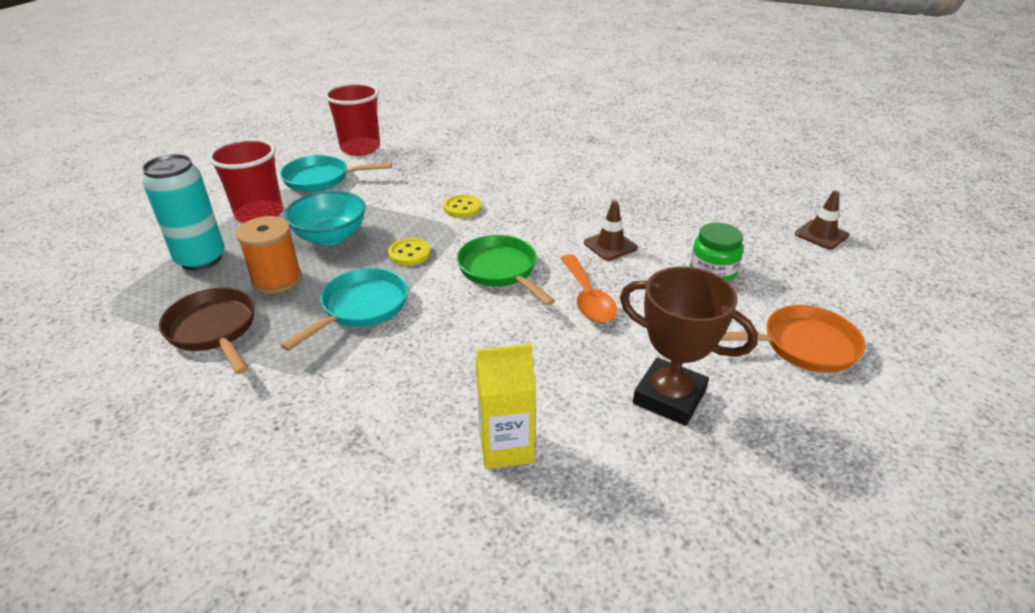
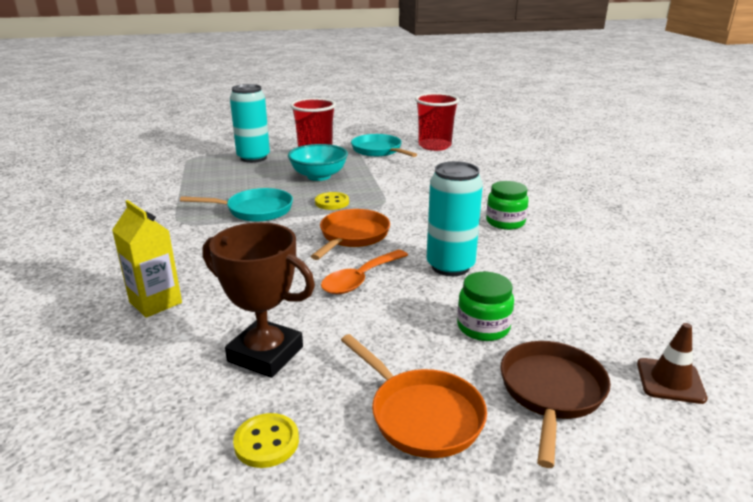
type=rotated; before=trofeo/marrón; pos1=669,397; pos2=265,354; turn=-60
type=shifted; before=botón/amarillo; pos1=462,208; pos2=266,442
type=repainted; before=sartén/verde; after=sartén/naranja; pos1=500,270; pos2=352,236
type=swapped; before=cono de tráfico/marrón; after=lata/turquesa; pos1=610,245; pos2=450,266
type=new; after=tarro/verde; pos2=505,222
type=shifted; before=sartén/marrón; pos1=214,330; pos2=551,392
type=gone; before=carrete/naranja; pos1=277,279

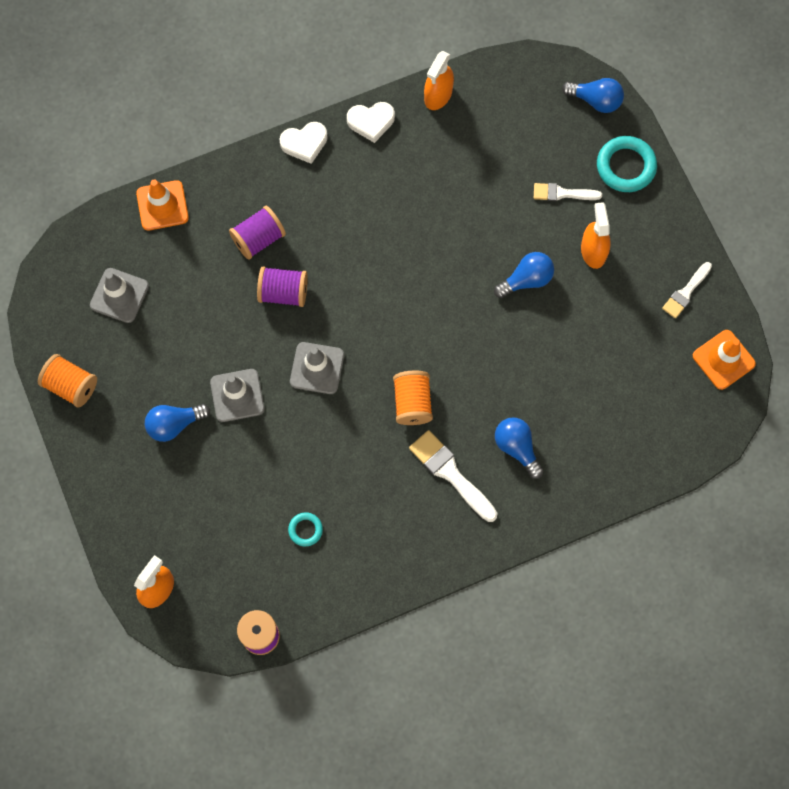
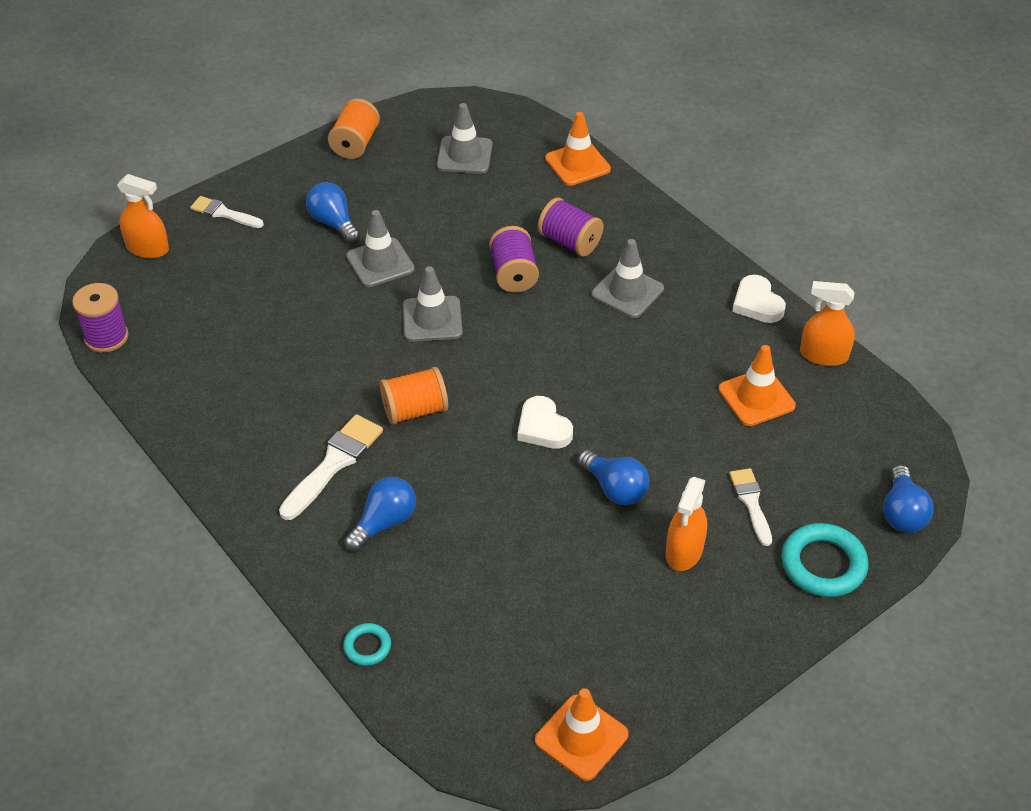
type=shifted; before=pincel/blanco; pos1=686,292; pos2=223,213
type=shifted; before=anillo/turquesa; pos1=305,530; pos2=367,646
type=shifted; before=corazón/blanco; pos1=304,143; pos2=543,427
type=new; after=cono de tráfico/gris; pos2=627,292
type=rotated; before=pulverizador/naranja; pos1=593,251; pos2=684,551; turn=135
type=new; after=cono de tráfico/naranja; pos2=756,397

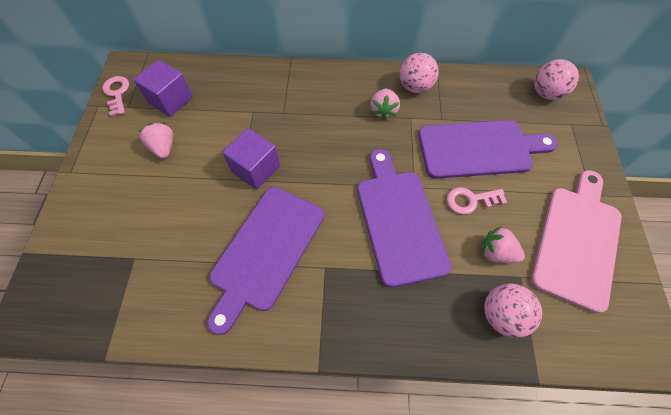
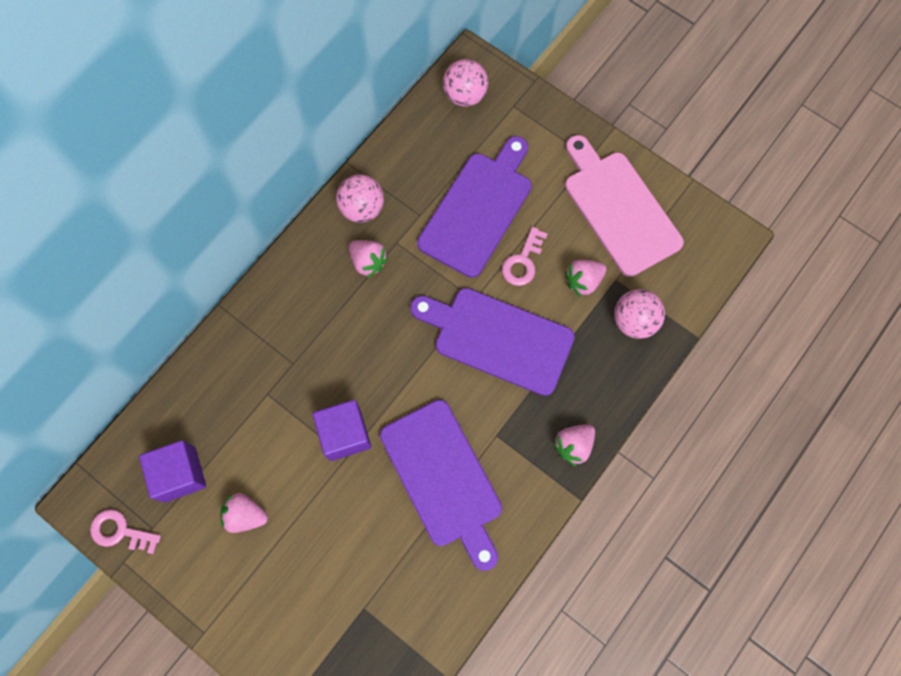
type=new; after=fresa/rosa; pos2=573,445

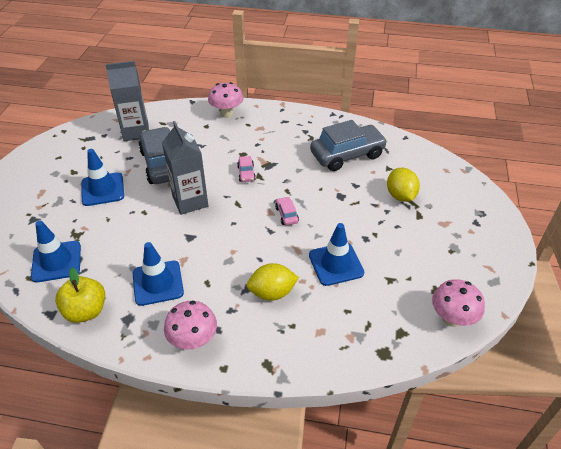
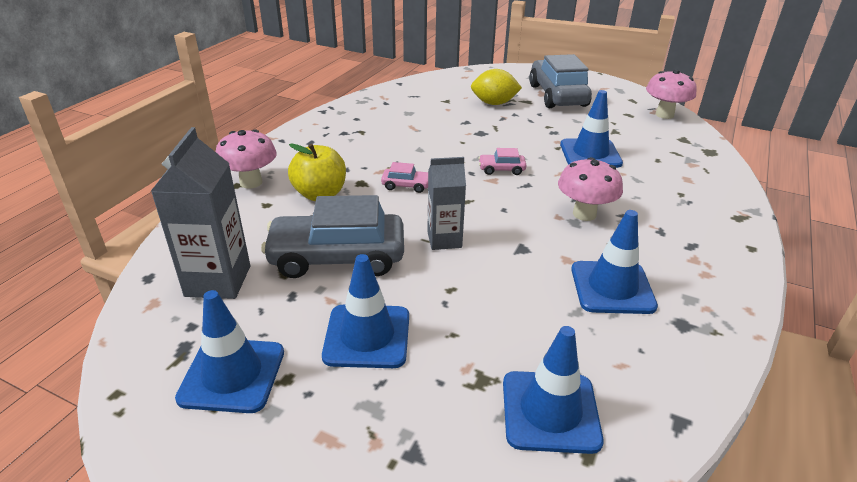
type=new; after=cono de tráfico/azul; pos2=232,375
type=shifted; before=manzana/amarillo; pos1=86,311; pos2=320,194
type=scaled; before=cartón de leche/gris; pos1=190,201; pos2=444,240; scale=0.65
type=shifted; before=coche/gris; pos1=347,155; pos2=557,95
type=shifted; before=seta/rosa; pos1=193,340; pos2=584,214
type=gone; before=limón/amarillo; pos1=272,293

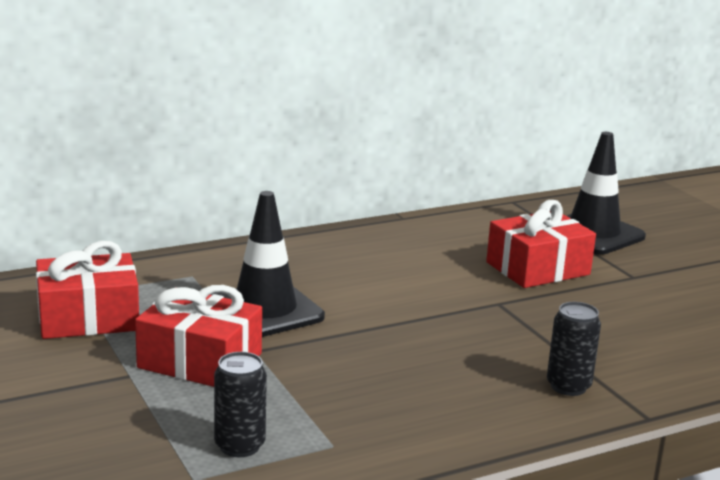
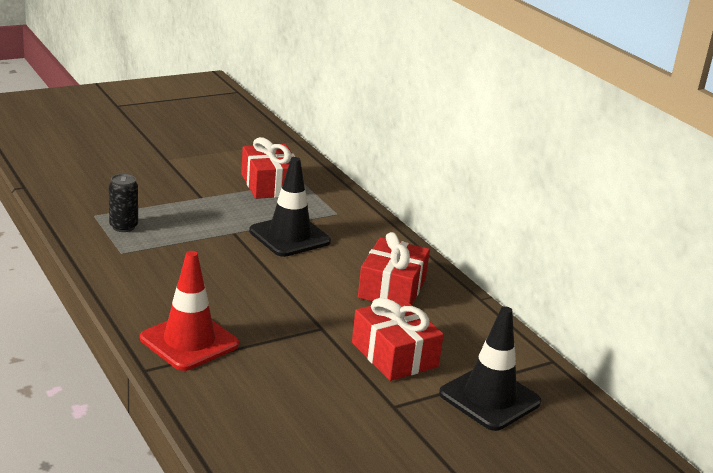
type=swapped; before=lata/negro; after=cono de tráfico/rojo; pos1=568,386; pos2=189,341
type=shifted; before=regalo/rojo; pos1=200,361; pos2=392,288

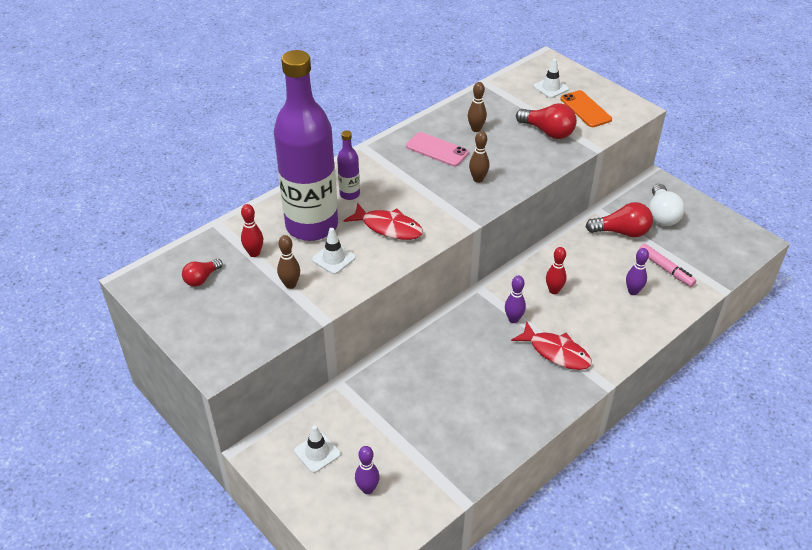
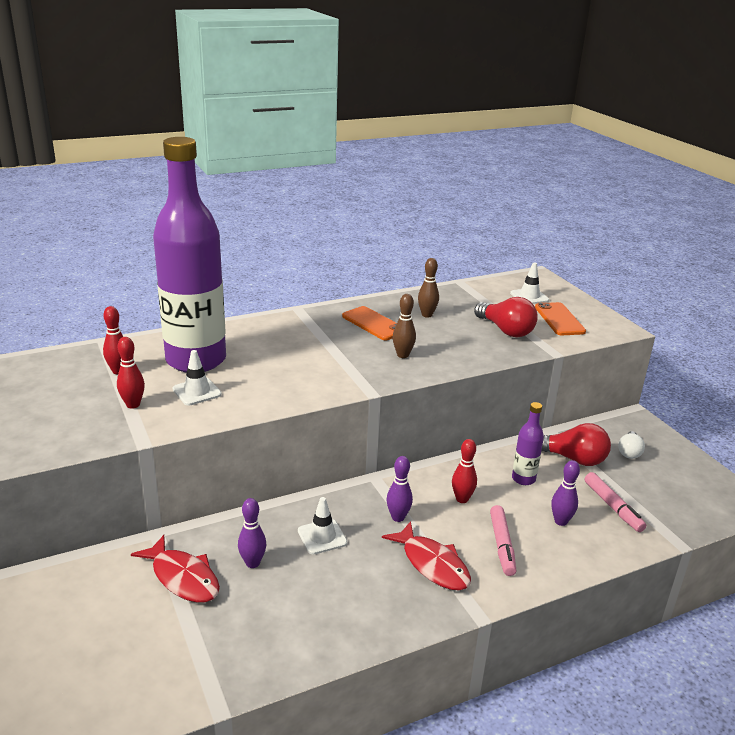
type=repainted; before=bolo/marrón; after=bolo/rojo; pos1=290,284; pos2=133,405
type=shifted; before=pez/rojo; pos1=388,227; pos2=183,578
type=shifted; before=bolo/morado; pos1=367,489; pos2=252,563
type=shifted; before=cono de tráfico/blanco; pos1=317,452; pos2=322,537
type=repainted; before=móvil/rosa; after=móvil/naranja; pos1=437,150; pos2=373,324
type=new; after=rotulador/rosa; pos2=502,545
type=shifted; before=botella/morado; pos1=349,194; pos2=523,479
type=scaled; before=bombilla/blanco; pos1=661,215; pos2=629,452; scale=0.6
type=gone; before=bombilla/rojo; pos1=201,279

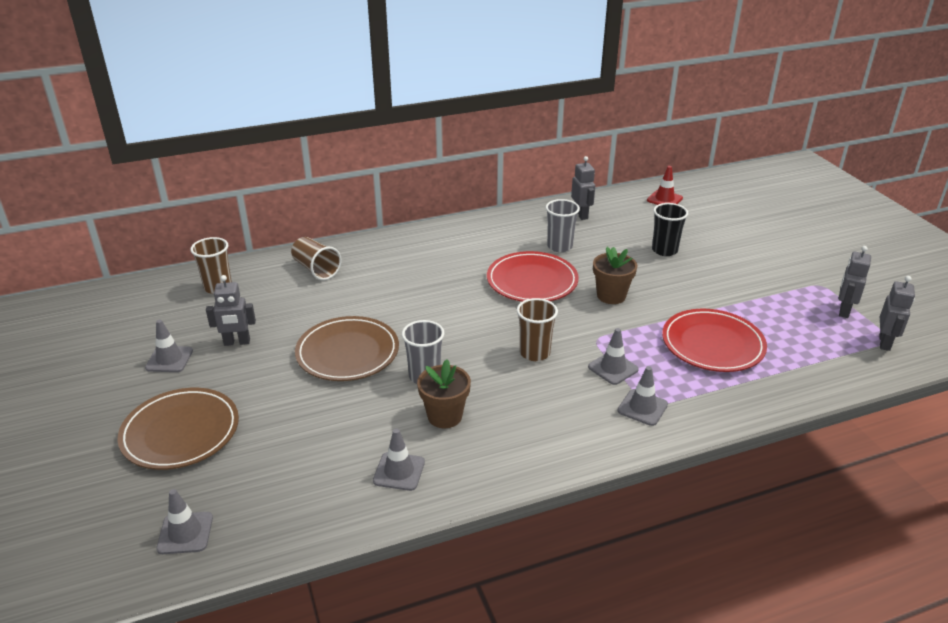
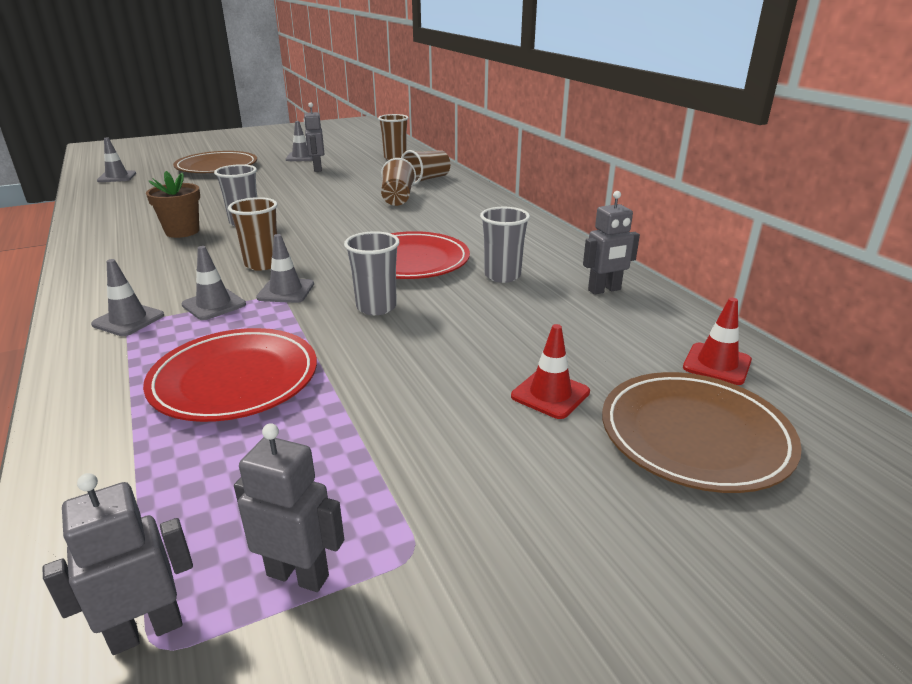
type=rotated; before=robot/gris; pos1=885,343; pos2=146,630; turn=135
type=shifted; before=cono de tráfico/gris; pos1=399,471; pos2=286,291
type=swapped; before=maceta/marrón; after=vaso/gris; pos1=611,296; pos2=376,307
type=new; after=vaso/marrón; pos2=397,198
type=new; after=cono de tráfico/rojo; pos2=550,394
type=shifted; before=plato/marrón; pos1=347,353; pos2=694,436
type=gone; before=vaso/negro; pos1=664,250

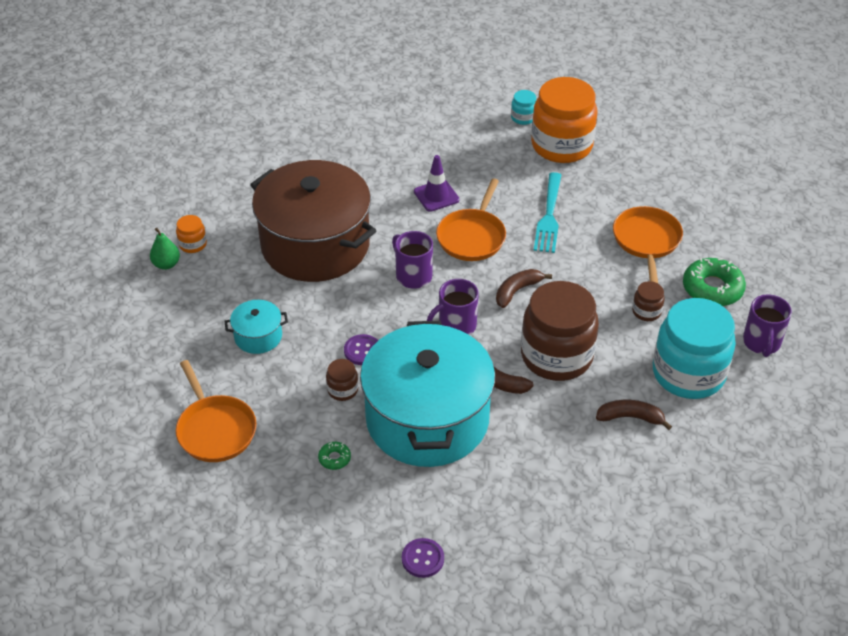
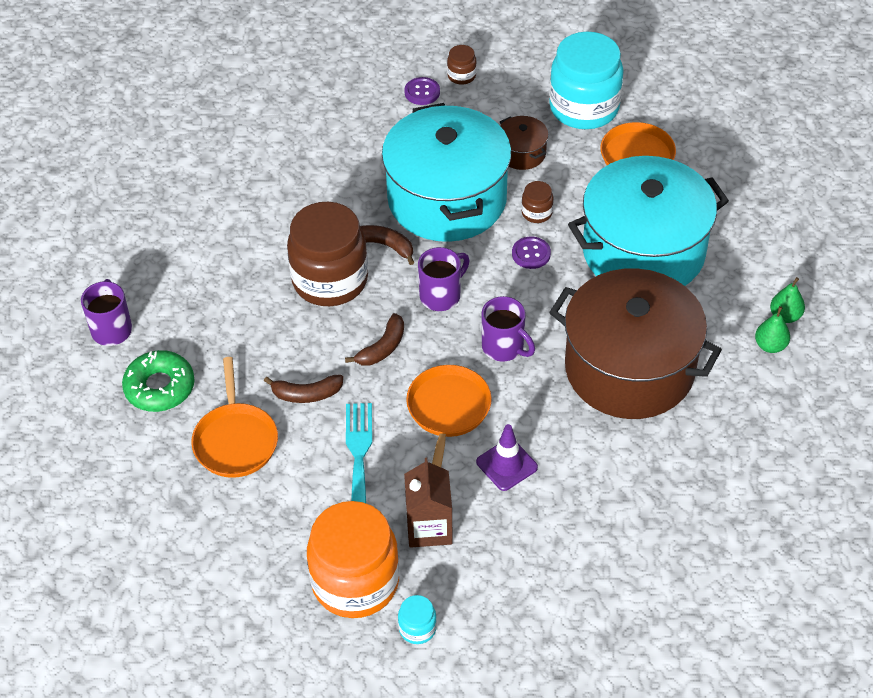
type=shifted; before=plátano/marrón; pos1=630,417; pos2=306,394
type=new; after=cartón de leche/marrón; pos2=429,527
type=shifted; before=tarro/marrón; pos1=646,311; pos2=461,76
type=swapped; before=rosquilla/verde; after=olla/marrón; pos1=334,458; pos2=522,153
type=shifted; before=tarro/turquesa; pos1=688,373; pos2=584,108
type=scaled; before=olla/turquesa; pos1=258,336; pos2=643,251; scale=2.43
type=swapped; before=tarro/naranja; after=pera/verde; pos1=193,244; pos2=770,345

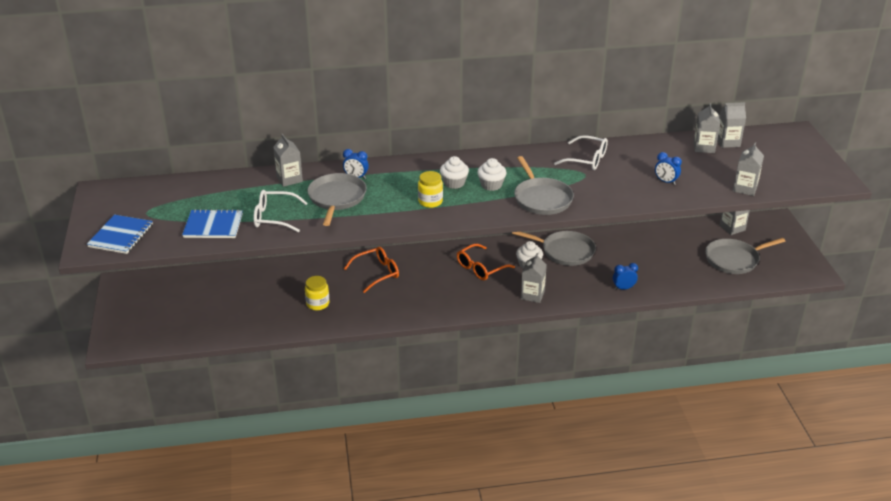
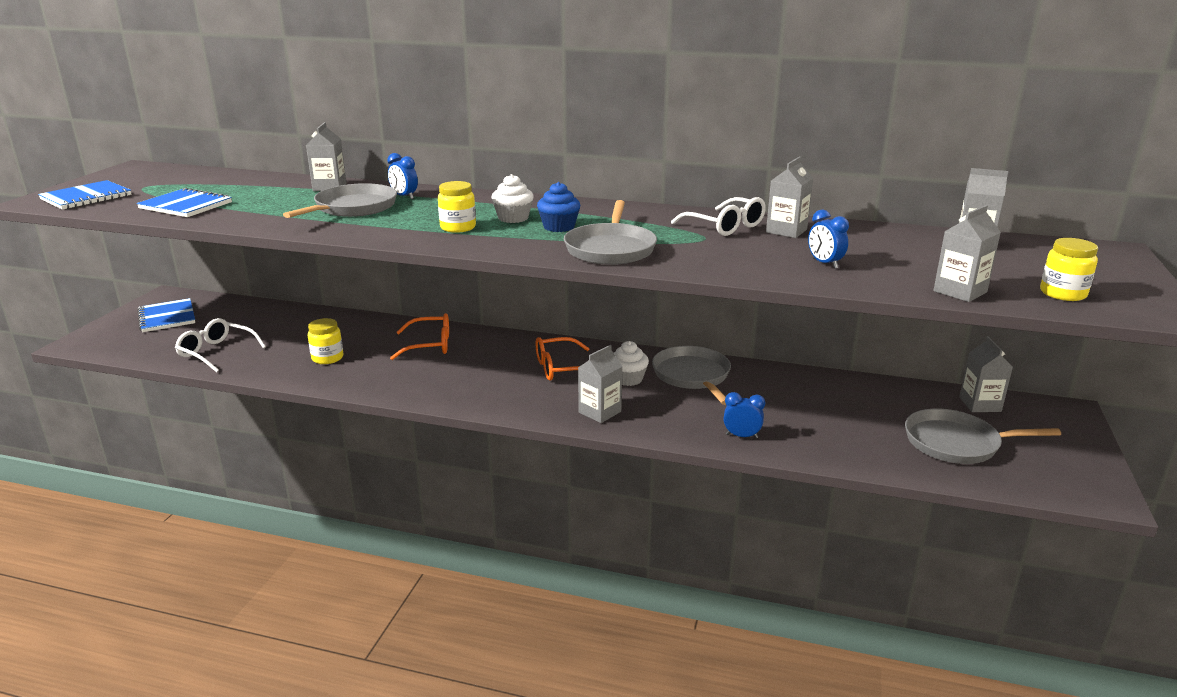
type=new; after=cuaderno/azul; pos2=167,317
type=shifted; before=gafas/blanco; pos1=274,217; pos2=216,352
type=repainted; before=magdalena/blanco; after=magdalena/azul; pos1=491,185; pos2=559,227
type=rotated; before=sartén/gris; pos1=565,251; pos2=692,376; turn=-150
type=shifted; before=cartón de leche/gris; pos1=704,147; pos2=786,231
type=new; after=tarro/amarillo; pos2=1063,294

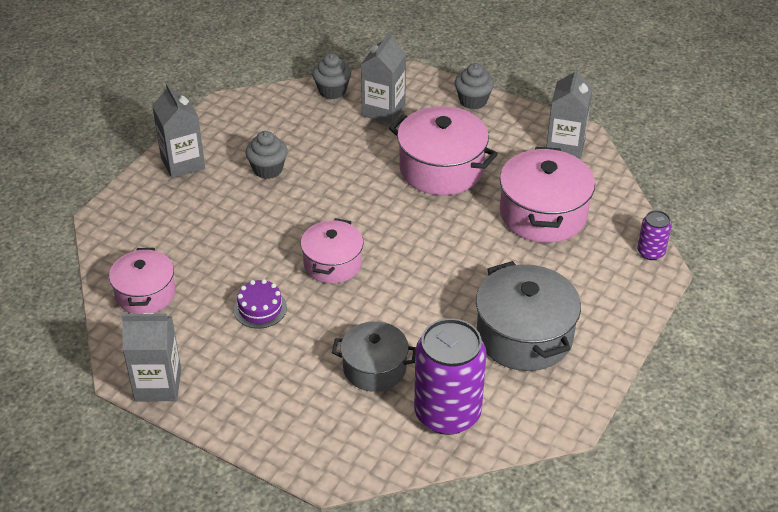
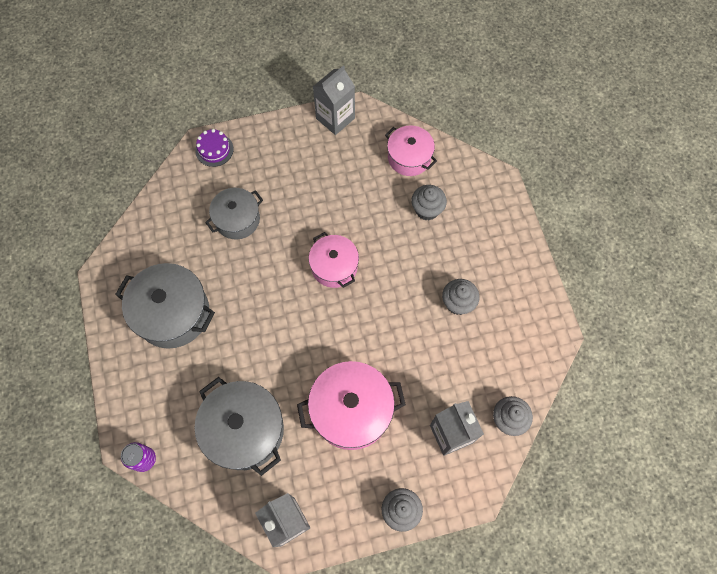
type=shifted; before=tarta/morado; pos1=260,308; pos2=214,150
type=repainted; before=olla/rosa; after=olla/gris; pos1=543,214; pos2=244,430
type=new; after=magdalena/gris; pos2=427,209
type=gone; before=cartón de leche/gris; pos1=183,163
type=gone; before=lata/morado; pos1=447,413

